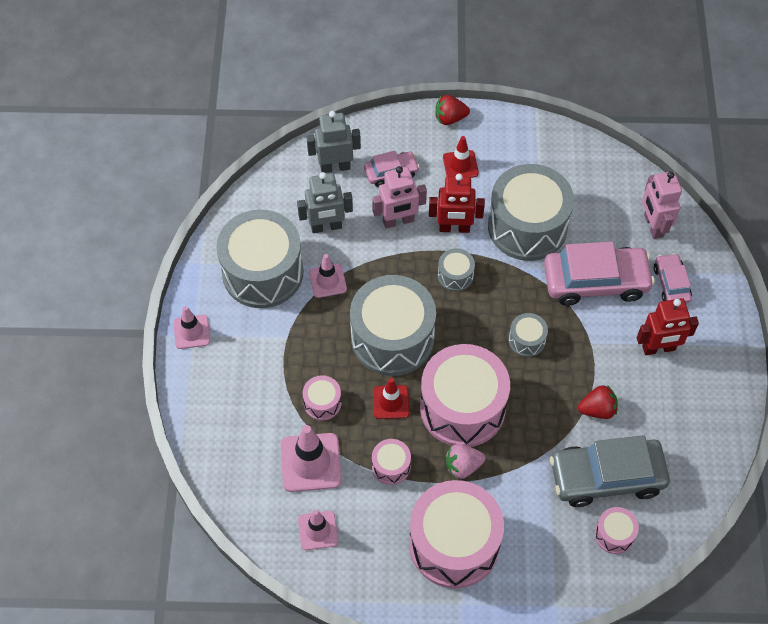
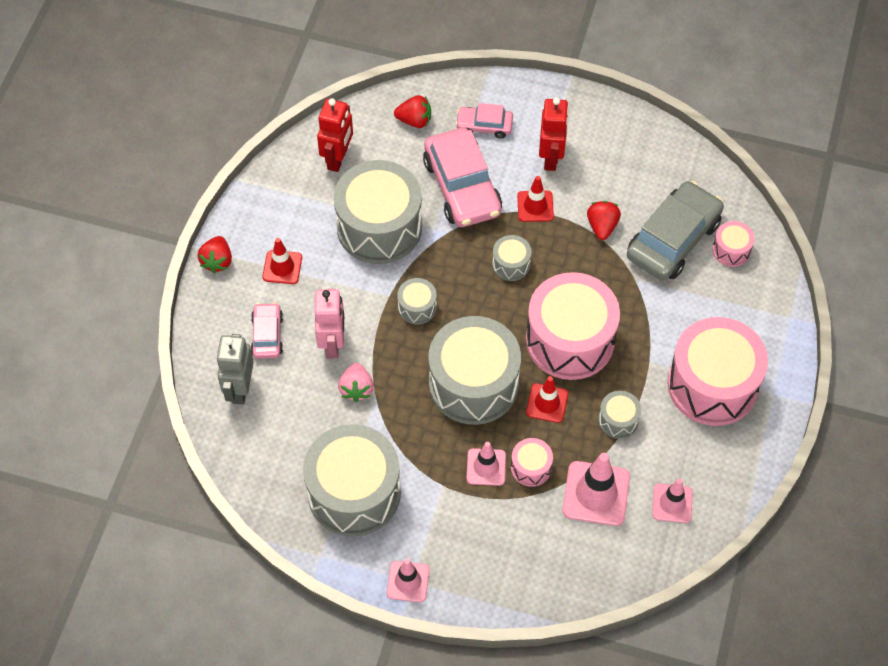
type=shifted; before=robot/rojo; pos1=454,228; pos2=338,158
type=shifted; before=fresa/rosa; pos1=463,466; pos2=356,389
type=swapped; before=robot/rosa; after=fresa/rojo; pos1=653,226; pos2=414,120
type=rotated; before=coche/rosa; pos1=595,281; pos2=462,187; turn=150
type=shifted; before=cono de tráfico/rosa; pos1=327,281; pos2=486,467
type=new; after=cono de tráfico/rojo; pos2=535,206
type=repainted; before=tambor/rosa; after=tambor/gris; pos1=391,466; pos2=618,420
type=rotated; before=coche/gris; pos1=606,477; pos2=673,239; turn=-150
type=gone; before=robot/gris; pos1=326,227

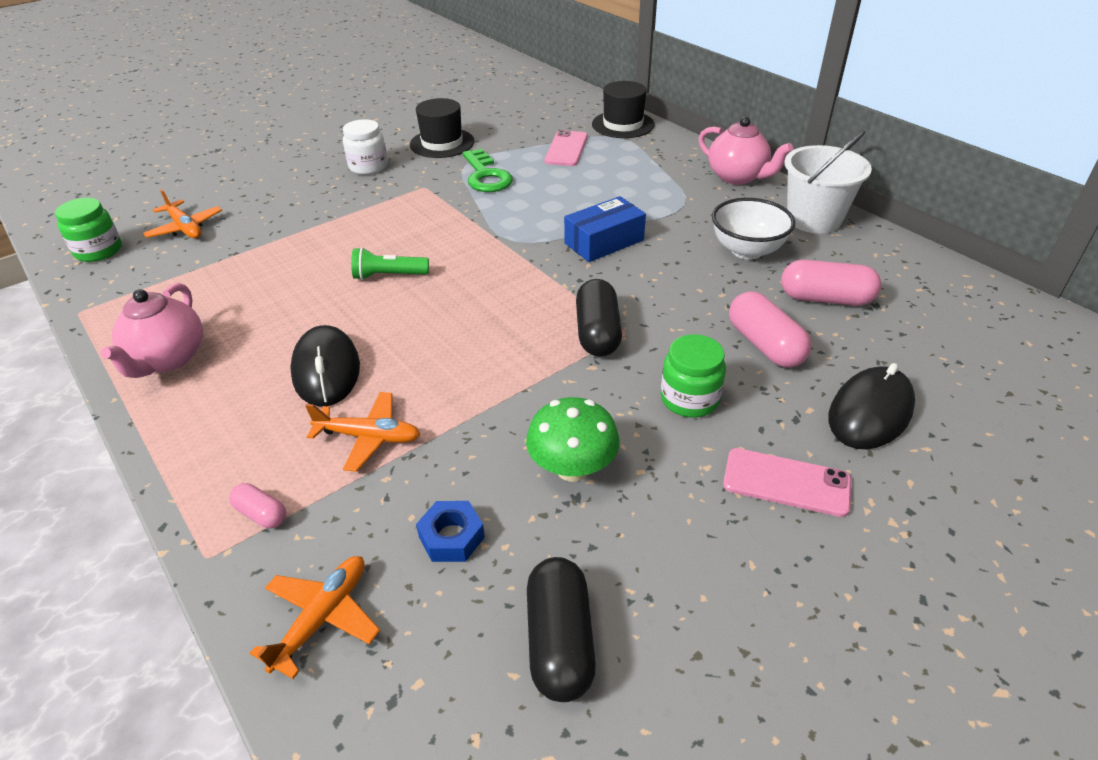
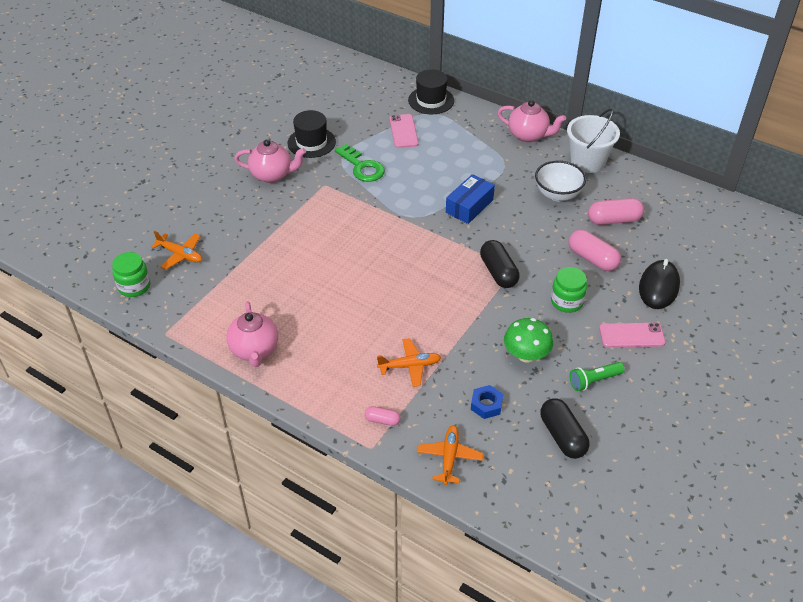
type=swapped; before=tarro/blanco; after=tetera/rosa; pos1=368,167; pos2=272,175
type=shifted; before=lámpara de mano/verde; pos1=388,276; pos2=594,381
type=gone; before=ratón/negro; pos1=326,370

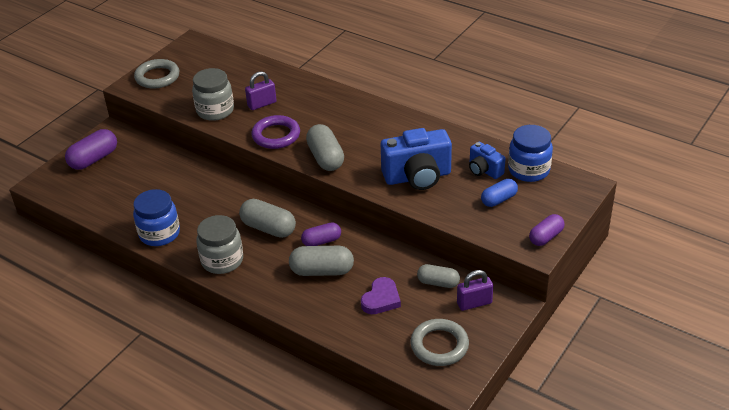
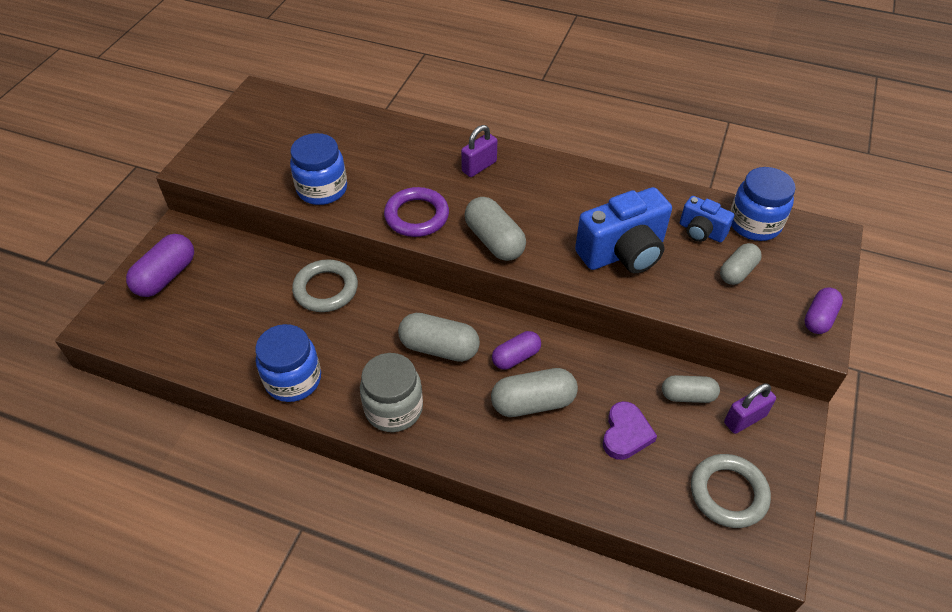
type=repainted; before=tarro/gris; after=tarro/azul; pos1=215,110; pos2=322,189
type=shifted; before=anillo/gris; pos1=157,77; pos2=326,289
type=shifted; before=candado/morado; pos1=262,104; pos2=479,166
type=repainted; before=cápsula/azul; after=cápsula/gris; pos1=499,199; pos2=737,272

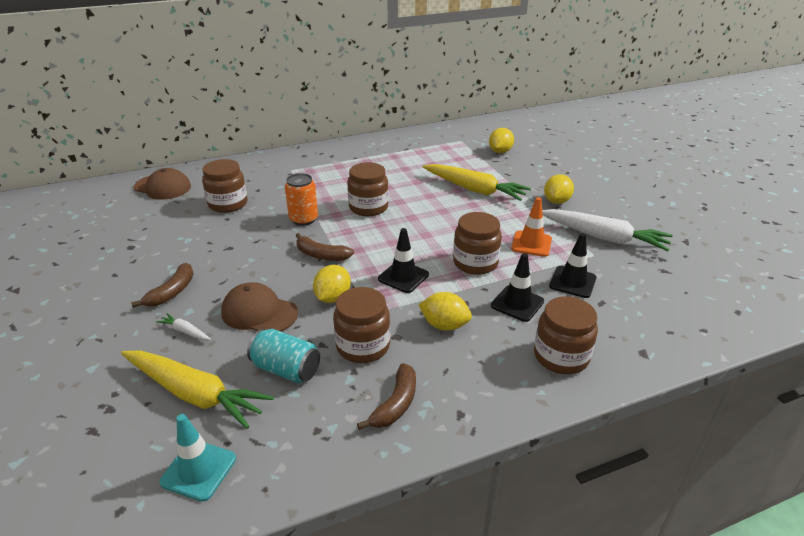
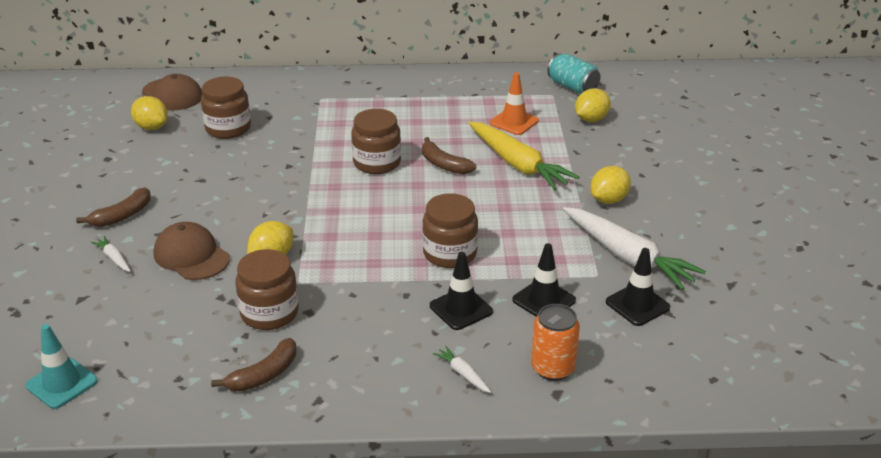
type=shifted; before=limón/amarillo; pos1=444,325; pos2=152,127
type=shifted; before=plátano/marrón; pos1=321,255; pos2=444,164
type=swapped; before=tarro/marrón; after=zanahoria/blanco; pos1=561,356; pos2=463,374
type=shifted; before=cono de tráfico/naranja; pos1=531,244; pos2=514,122
type=shifted; before=lata/naranja; pos1=303,219; pos2=552,368
type=shifted; before=lata/turquesa; pos1=286,369; pos2=572,87
type=shifted; before=cono de tráfico/negro; pos1=403,277; pos2=637,305
type=gone; before=zanahoria/amarillo; pos1=194,394

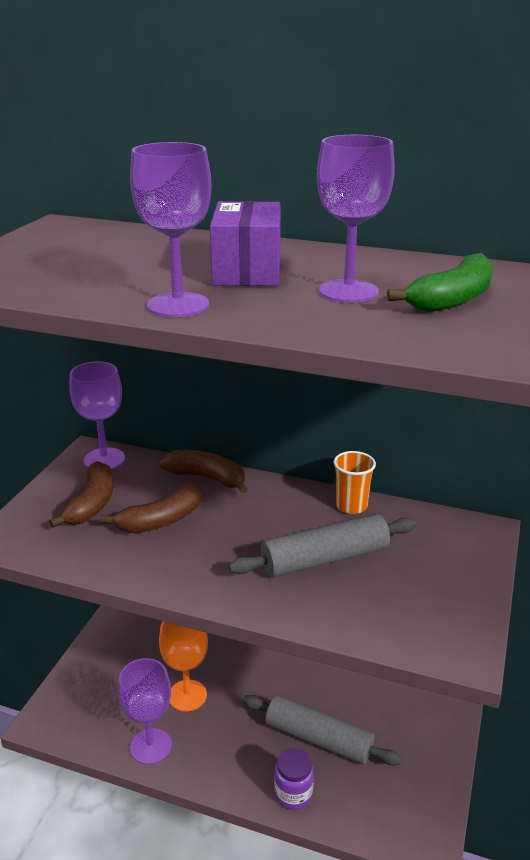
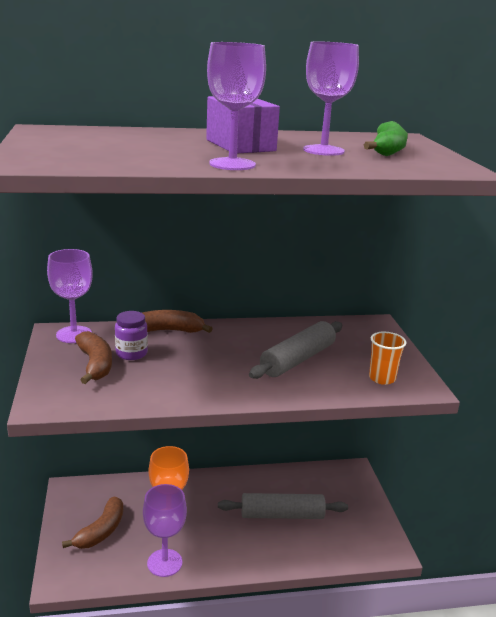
type=shifted; before=plátano/marrón; pos1=161,520; pos2=101,531
type=shifted; before=tarro/morado; pos1=293,794; pos2=131,353
type=shifted; before=vaso/naranja; pos1=351,506; pos2=382,378

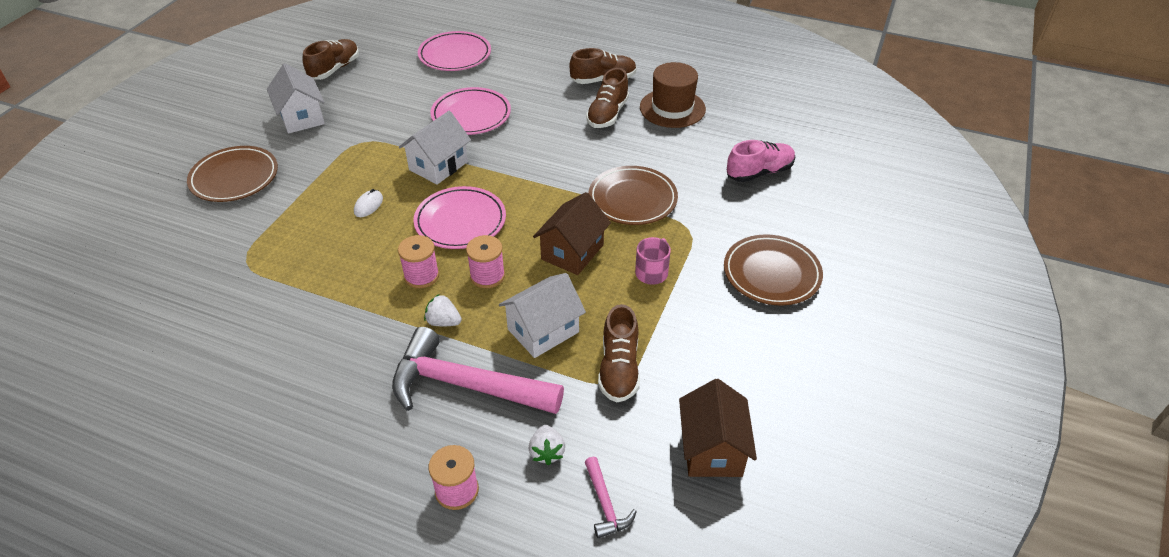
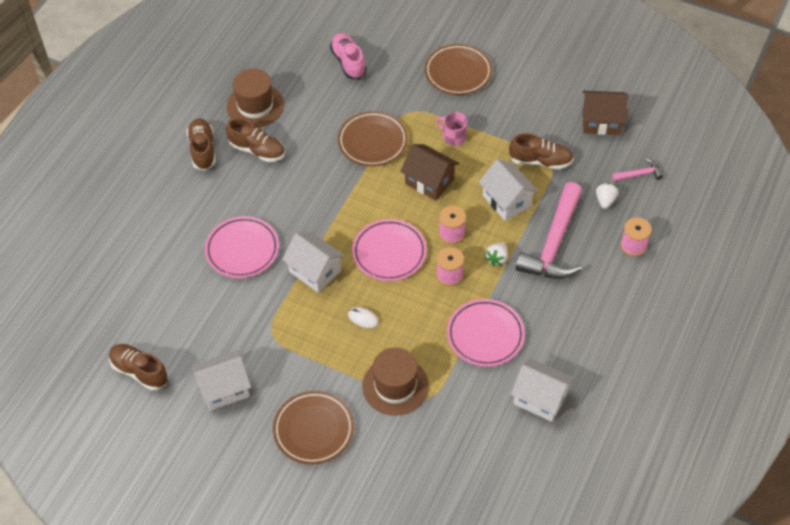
type=new; after=sombrero/marrón; pos2=395,386
type=shifted; before=plato/rosa; pos1=455,55; pos2=485,335
type=new; after=casa/blanco; pos2=540,398
type=rotated; before=fresa/blanco; pos1=547,452; pos2=605,201; turn=-75

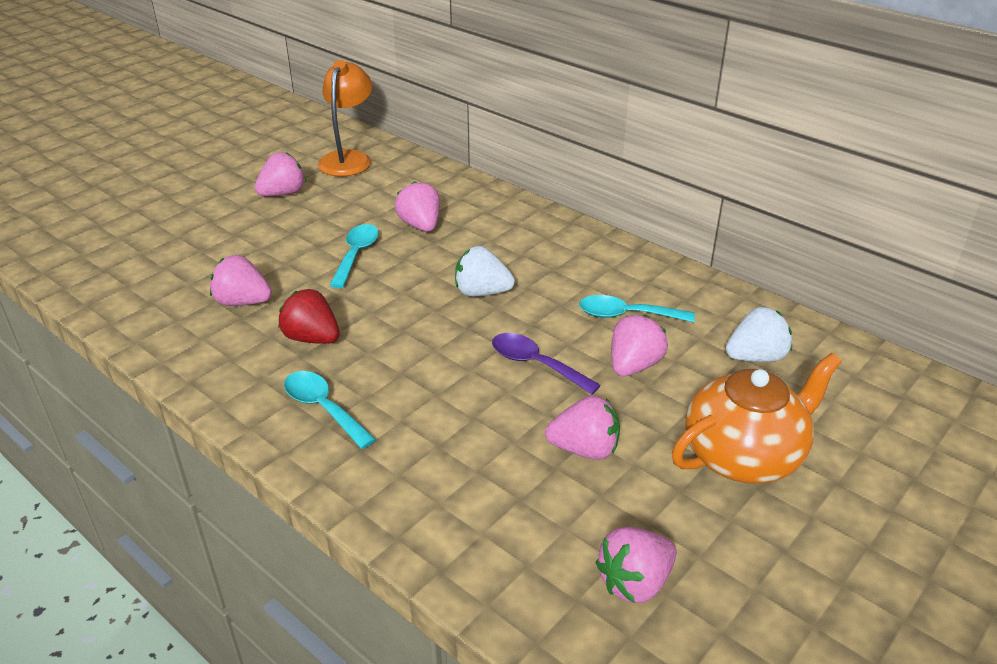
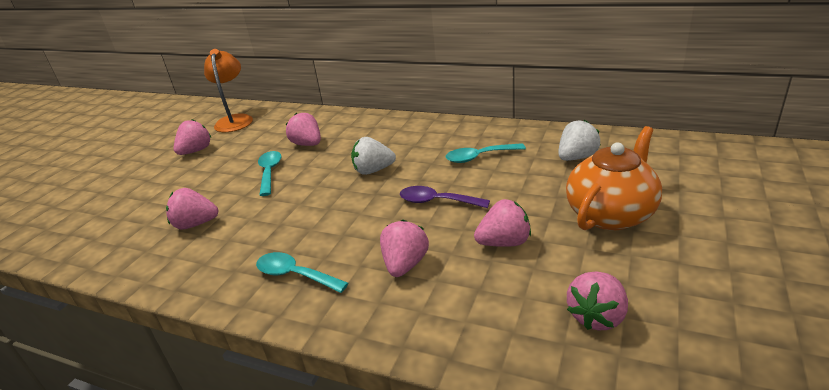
type=shifted; before=fresa/rosa; pos1=633,365; pos2=405,264
type=gone; before=fresa/rojo; pos1=312,338

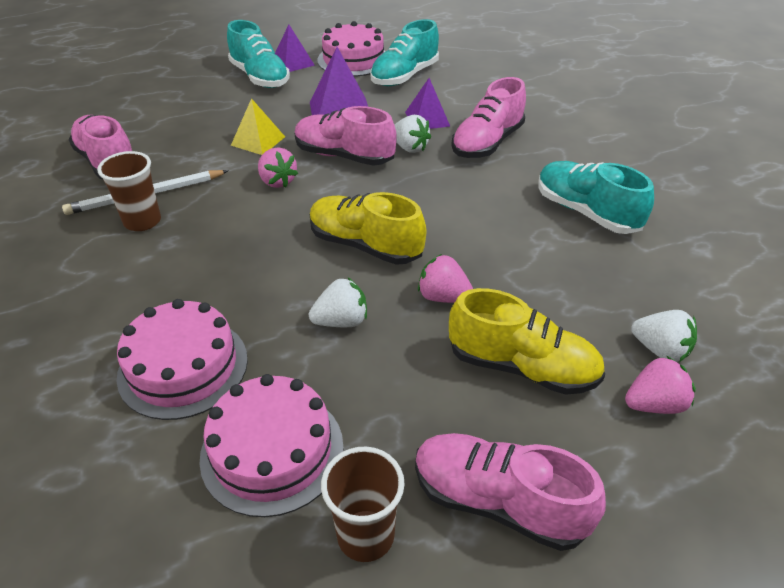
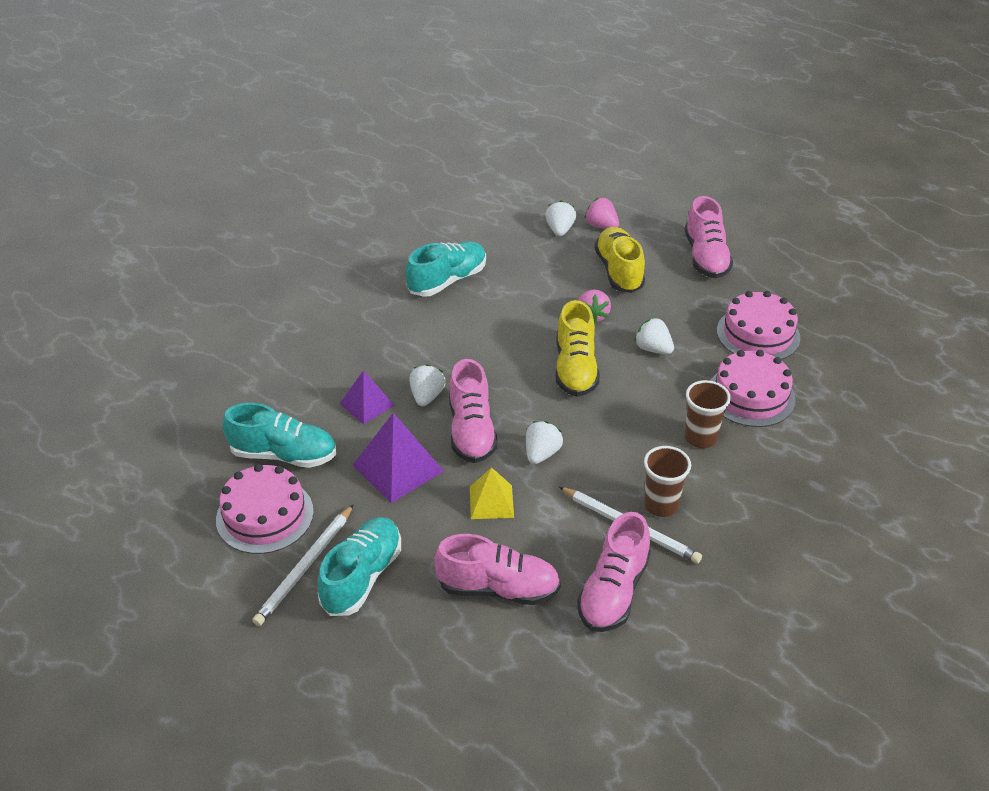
type=swapped; before=pirámide/morado; after=lápiz/blanco; pos1=293,63; pos2=305,567
type=rotated; before=zapato/turquesa; pos1=586,212; pos2=447,281; turn=-150
type=shifted; before=zapato/rosa; pos1=487,143; pos2=498,588
type=repainted; before=fresa/rosa; after=fresa/blanco; pos1=277,181; pos2=541,453
type=shifted; before=vaso/marrón; pos1=365,535; pos2=700,438

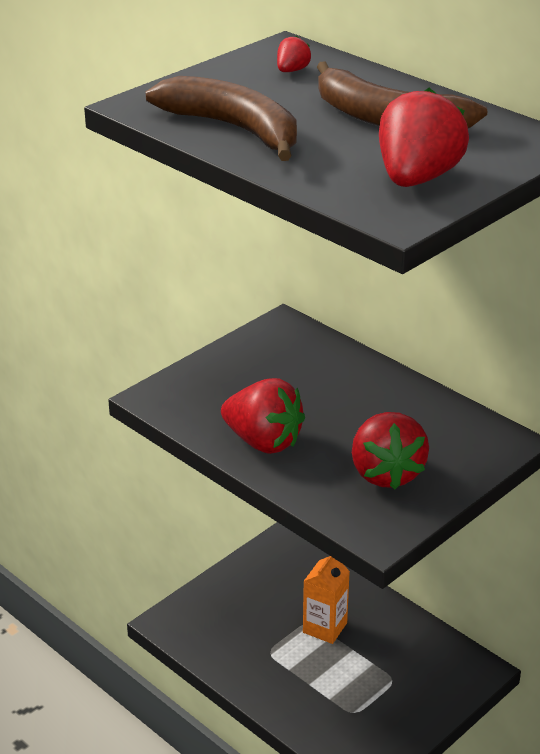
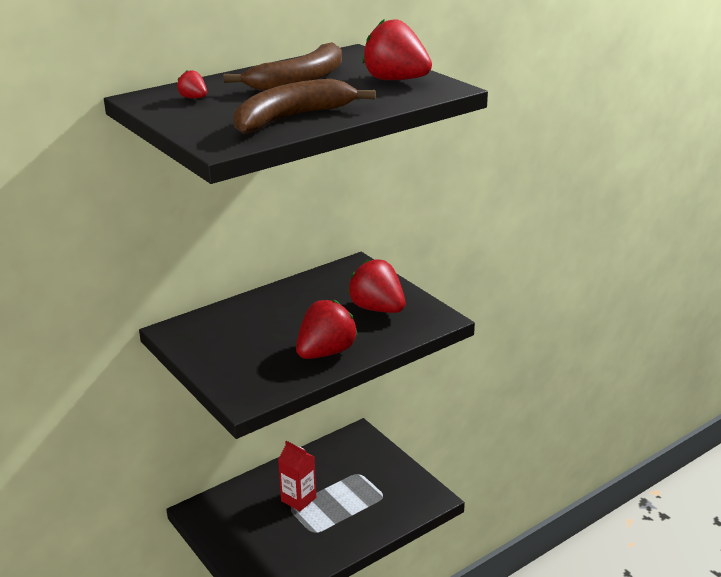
type=repainted; before=cartón de leche/naranja; after=cartón de leche/rojo; pos1=325,627; pos2=298,499
type=rotated; before=fresa/rojo; pos1=386,473; pos2=377,309; turn=-135

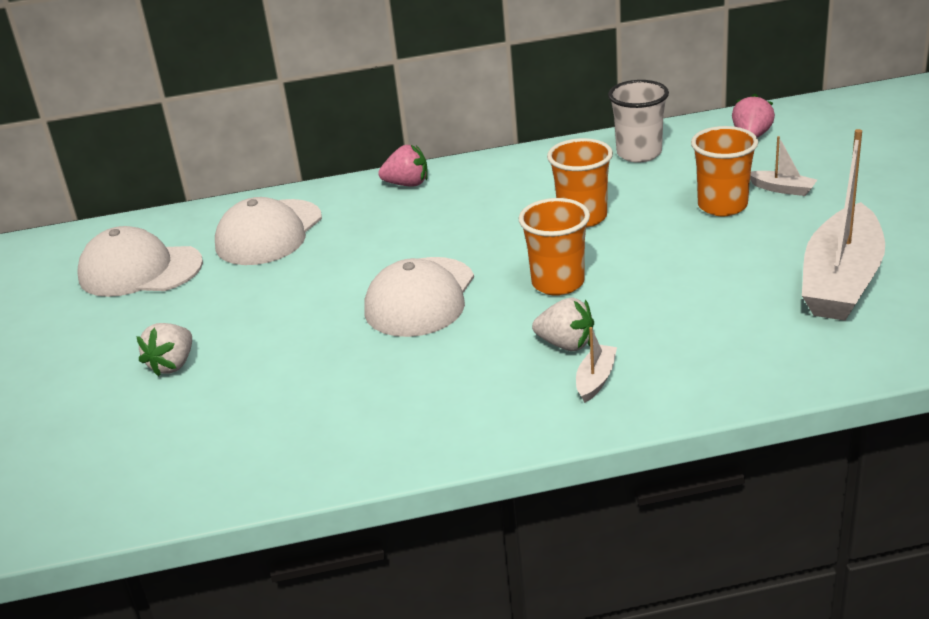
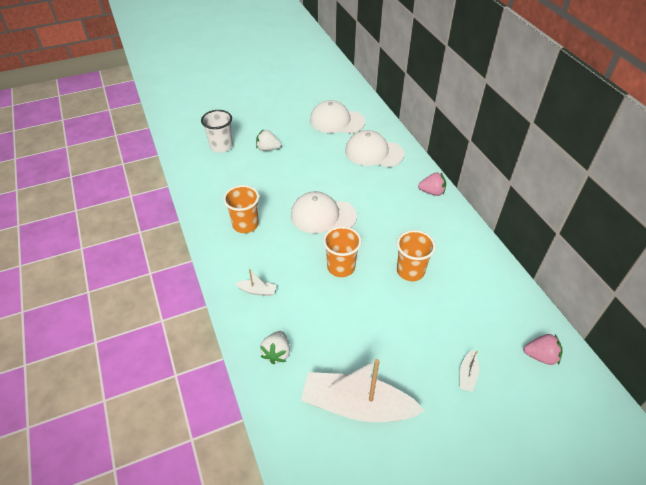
type=shifted; before=vaso/blanco; pos1=639,153; pos2=221,146
type=shifted; before=vaso/naranja; pos1=722,206; pos2=245,225
type=shifted; before=fresa/blanco; pos1=566,344; pos2=277,353
type=rotated; before=gorra/blanco; pos1=140,270; pos2=336,121; turn=-75
type=rotated; before=fresa/rosa; pos1=407,184; pos2=432,192; turn=-75

